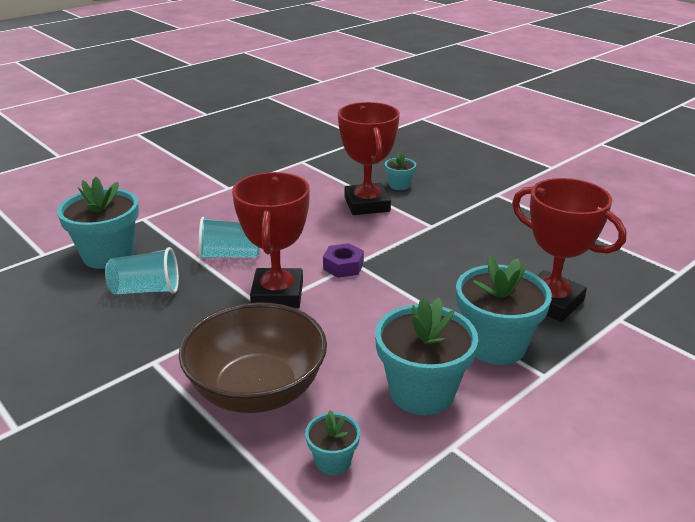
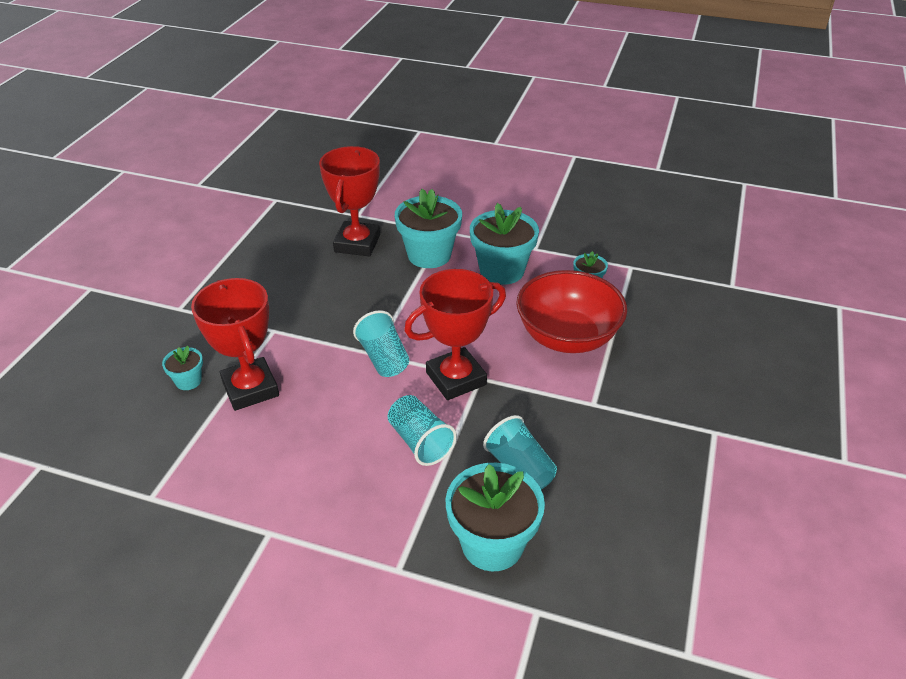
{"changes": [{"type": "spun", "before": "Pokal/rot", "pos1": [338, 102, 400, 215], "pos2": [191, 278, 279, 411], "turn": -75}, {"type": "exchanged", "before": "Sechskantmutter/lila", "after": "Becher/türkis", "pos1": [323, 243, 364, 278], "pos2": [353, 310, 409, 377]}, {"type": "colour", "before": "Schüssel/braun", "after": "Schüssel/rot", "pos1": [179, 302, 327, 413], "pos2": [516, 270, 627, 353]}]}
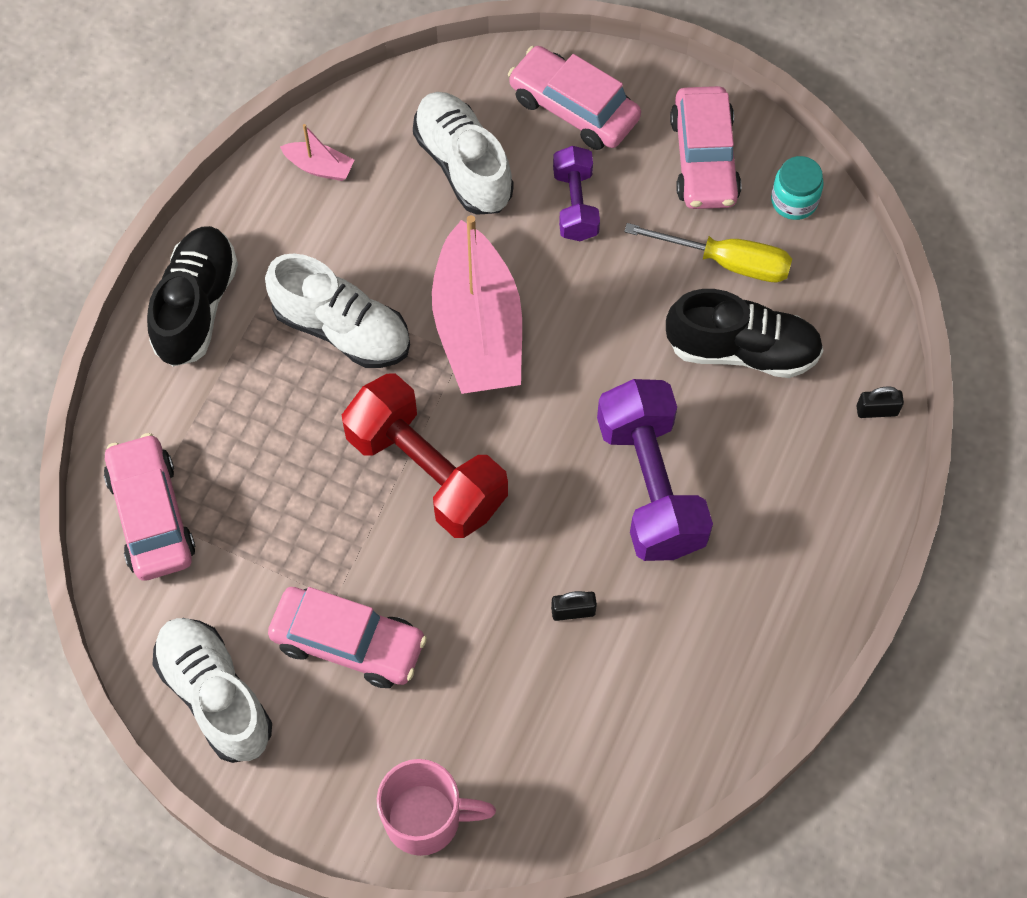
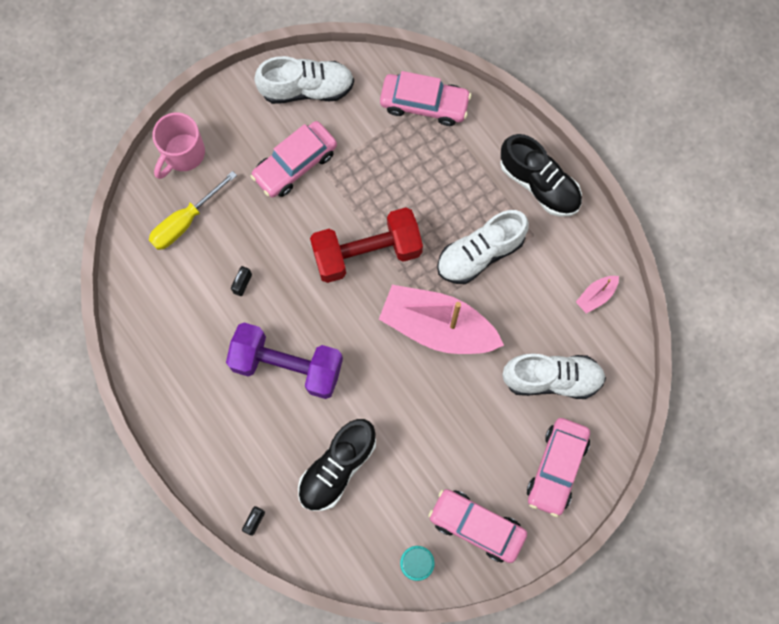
{"changes": [{"type": "spun", "before": "Auto/rosa", "pos1": [508, 46, 641, 150], "pos2": [527, 418, 590, 517], "turn": 135}, {"type": "missing", "before": "Hantel/lila", "pos1": [553, 146, 600, 241]}, {"type": "relocated", "before": "Schraubenzieher/gelb", "pos1": [624, 223, 792, 282], "pos2": [149, 171, 237, 250]}]}
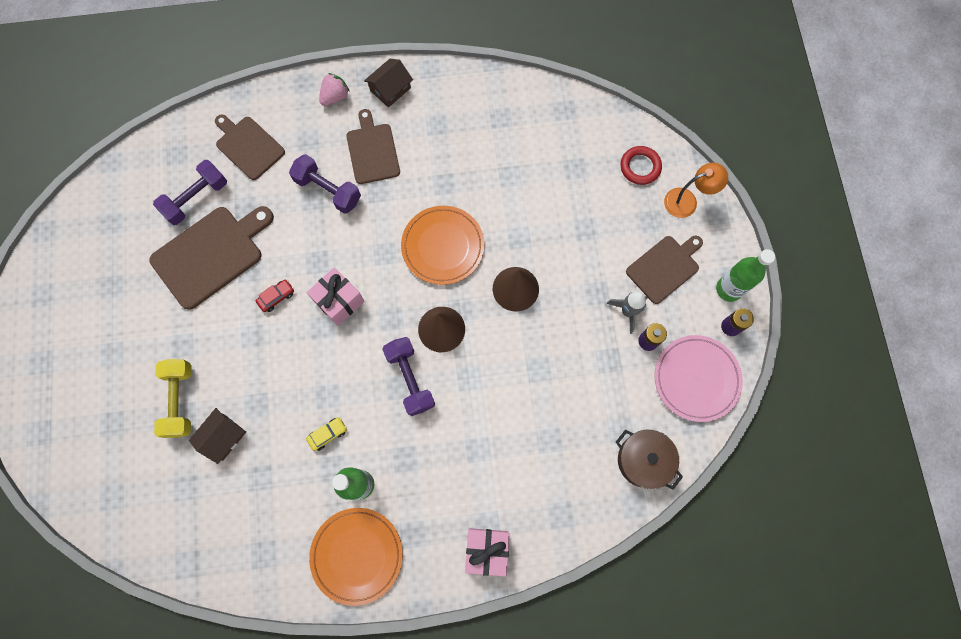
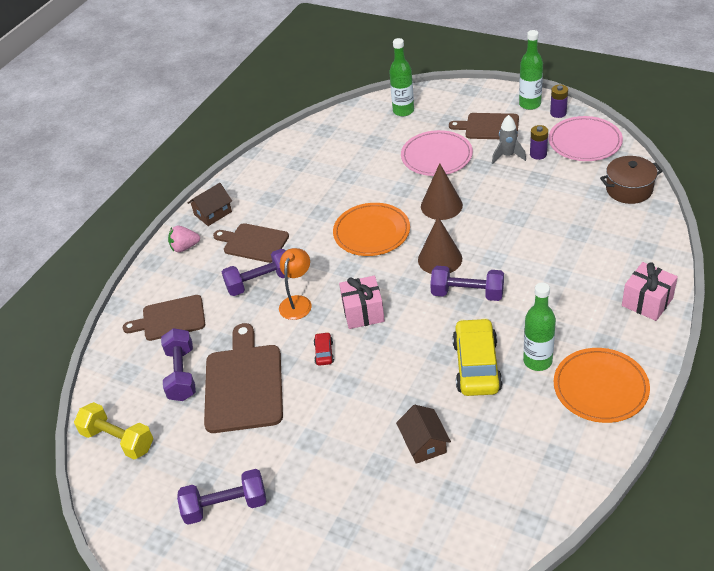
{"changes": [{"type": "spun", "before": "Haus/braun", "pos1": [364, 59, 413, 108], "pos2": [188, 183, 232, 226], "turn": 60}, {"type": "spun", "before": "Erdbeere/rosa", "pos1": [319, 73, 350, 106], "pos2": [168, 226, 200, 252], "turn": -90}, {"type": "exchanged", "before": "Ring/rot", "after": "Flasche/grün", "pos1": [621, 146, 662, 185], "pos2": [389, 38, 414, 116]}, {"type": "relocated", "before": "Lampe/orange", "pos1": [664, 163, 728, 218], "pos2": [279, 248, 312, 320]}, {"type": "spun", "before": "Schneidebrett/braun", "pos1": [626, 236, 703, 304], "pos2": [449, 113, 519, 139], "turn": -75}, {"type": "relocated", "before": "Hantel/gelb", "pos1": [154, 359, 192, 438], "pos2": [74, 402, 153, 459]}, {"type": "size", "before": "Auto/gelb", "pos1": [306, 417, 347, 451], "pos2": [452, 318, 503, 396], "scale": 2.25}, {"type": "appeared", "after": "Teller/rosa", "pos2": [401, 130, 473, 176]}, {"type": "appeared", "after": "Hantel/lila", "pos2": [177, 469, 267, 525]}]}
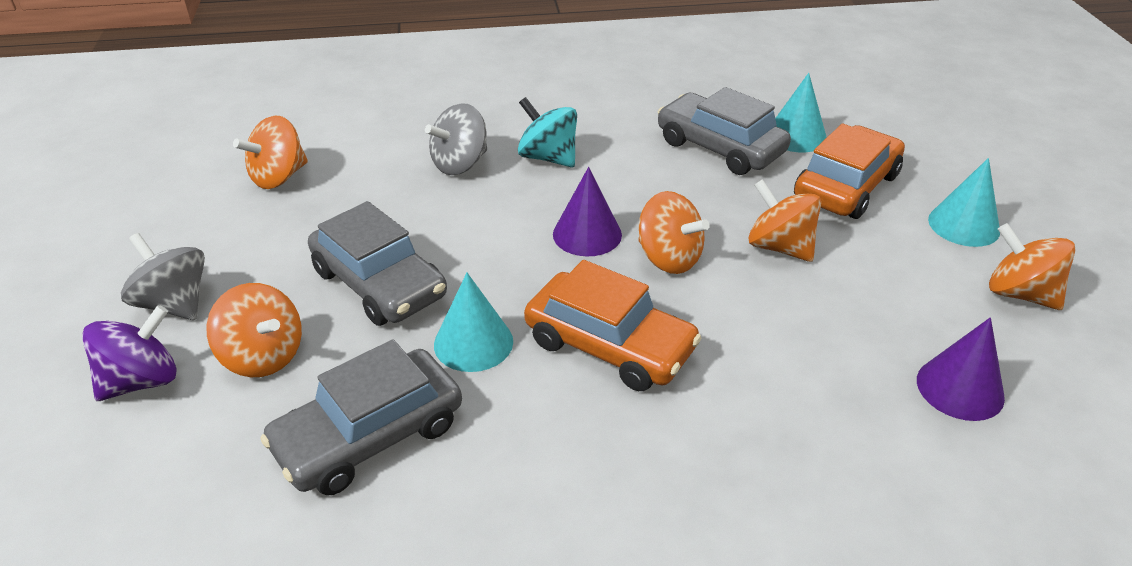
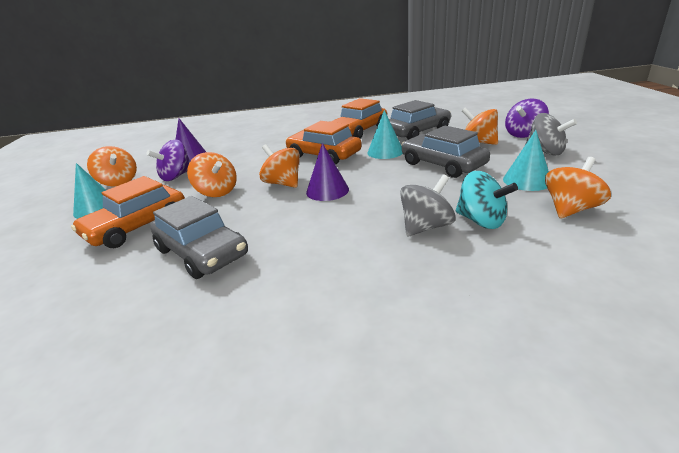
{"changes": [{"type": "relocated", "before": "Kegel/türkis", "pos1": [775, 73, 827, 152], "pos2": [503, 130, 549, 191]}, {"type": "relocated", "before": "Kreisel/türkis", "pos1": [518, 97, 577, 168], "pos2": [456, 171, 518, 229]}, {"type": "appeared", "after": "Auto/orange", "pos2": [331, 98, 387, 139]}, {"type": "appeared", "after": "Kreisel/lila", "pos2": [146, 140, 190, 181]}]}
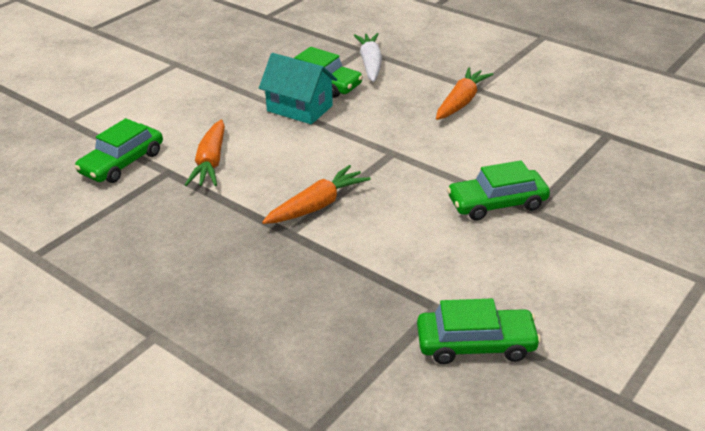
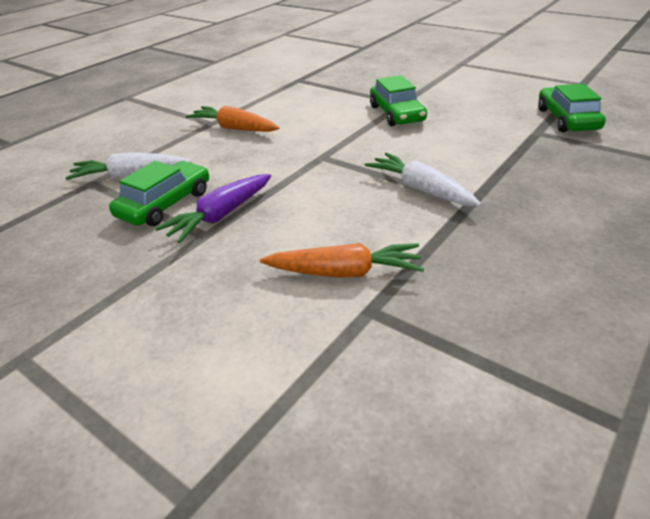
{"changes": [{"type": "exchanged", "before": "Haus/türkis", "after": "Karotte/lila", "pos1": [259, 53, 337, 124], "pos2": [155, 174, 271, 243]}, {"type": "missing", "before": "Auto/grün", "pos1": [75, 118, 163, 183]}, {"type": "colour", "before": "Karotte/orange", "after": "Karotte/weiß", "pos1": [262, 165, 371, 224], "pos2": [365, 152, 481, 206]}]}
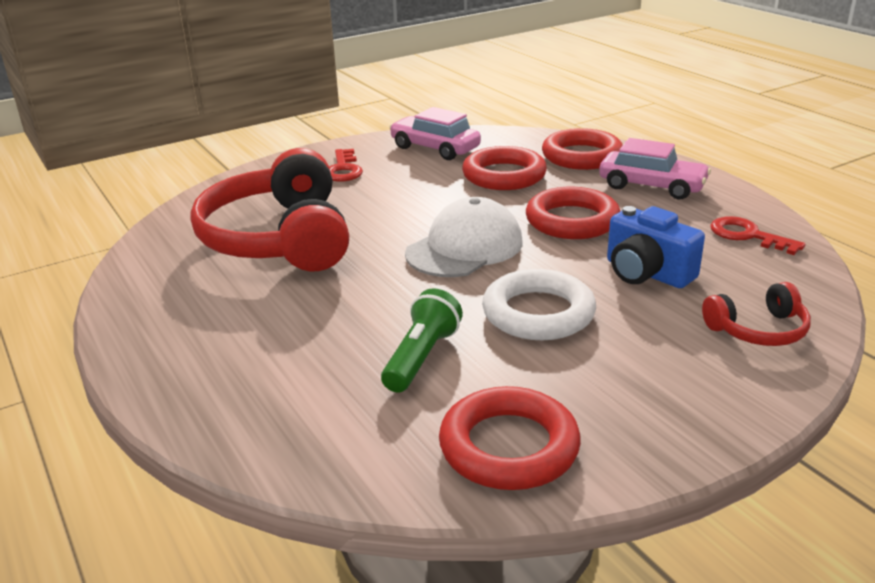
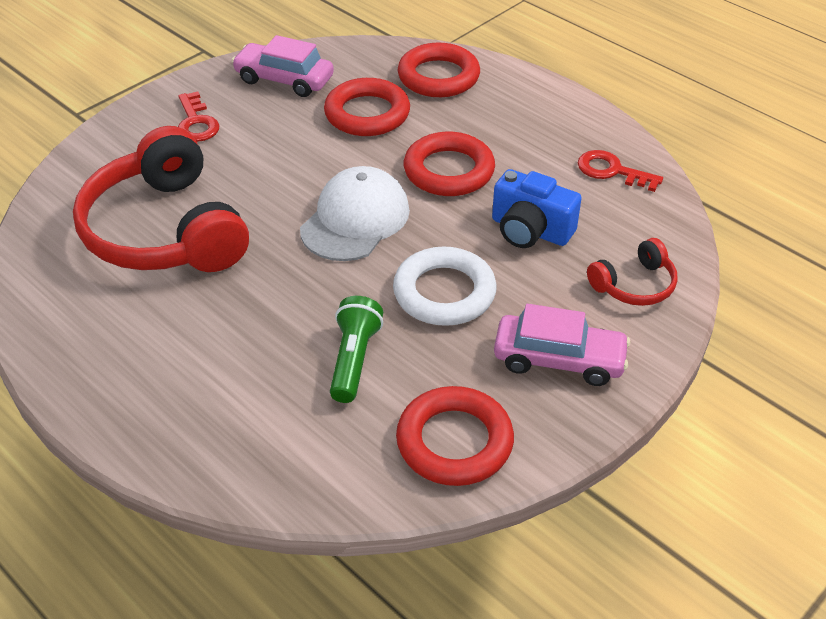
{"changes": [{"type": "relocated", "before": "Auto/rosa", "pos1": [599, 138, 711, 199], "pos2": [494, 304, 630, 386]}]}
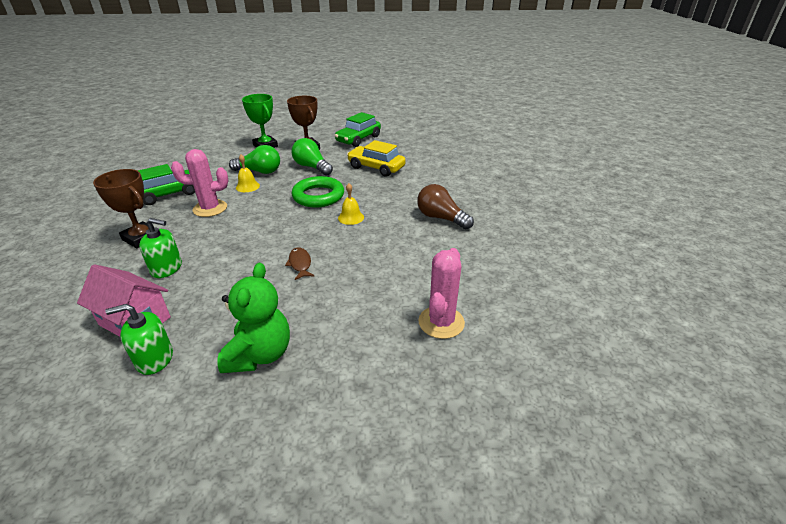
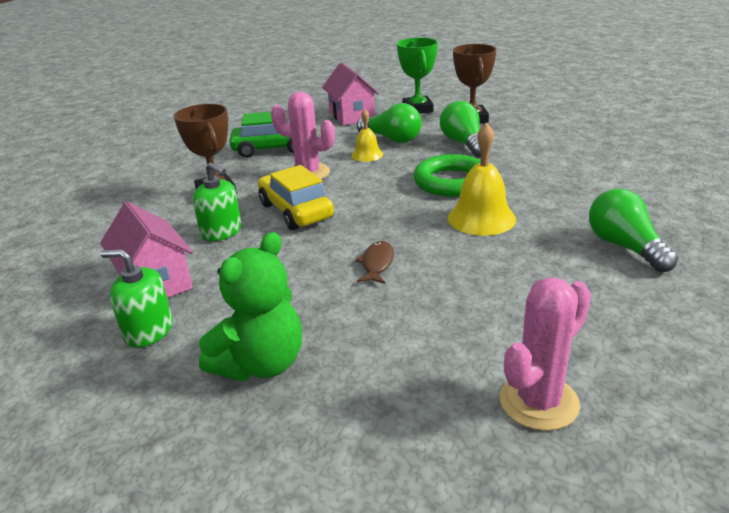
{"changes": [{"type": "missing", "before": "Auto/grün", "pos1": [335, 112, 381, 147]}, {"type": "relocated", "before": "Auto/gelb", "pos1": [347, 140, 406, 177], "pos2": [258, 165, 334, 230]}, {"type": "size", "before": "Glocke/gelb", "pos1": [338, 183, 364, 225], "pos2": [448, 122, 516, 236], "scale": 1.71}, {"type": "colour", "before": "Glühbirne/braun", "after": "Glühbirne/grün", "pos1": [417, 184, 474, 229], "pos2": [589, 189, 678, 273]}, {"type": "appeared", "after": "Haus/rosa", "pos2": [322, 62, 379, 126]}]}
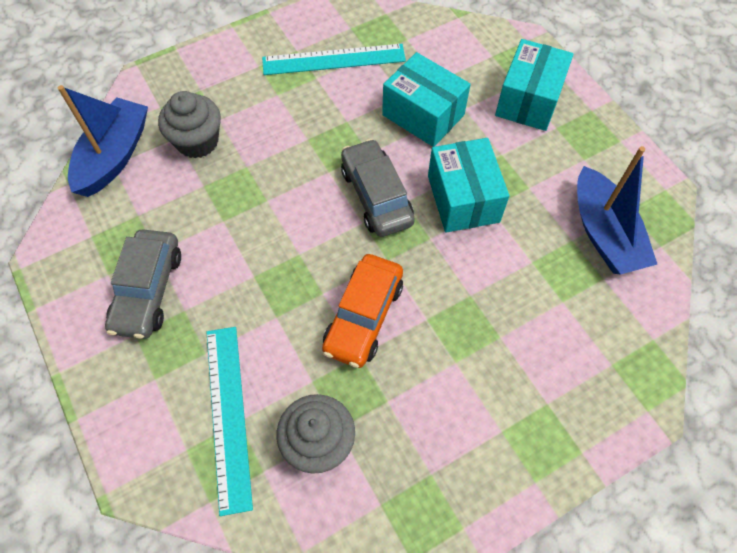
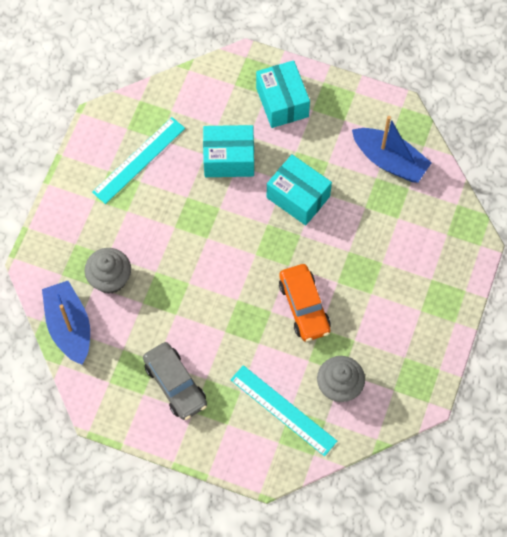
{"changes": [{"type": "missing", "before": "Auto/grau", "pos1": [341, 139, 415, 237]}]}
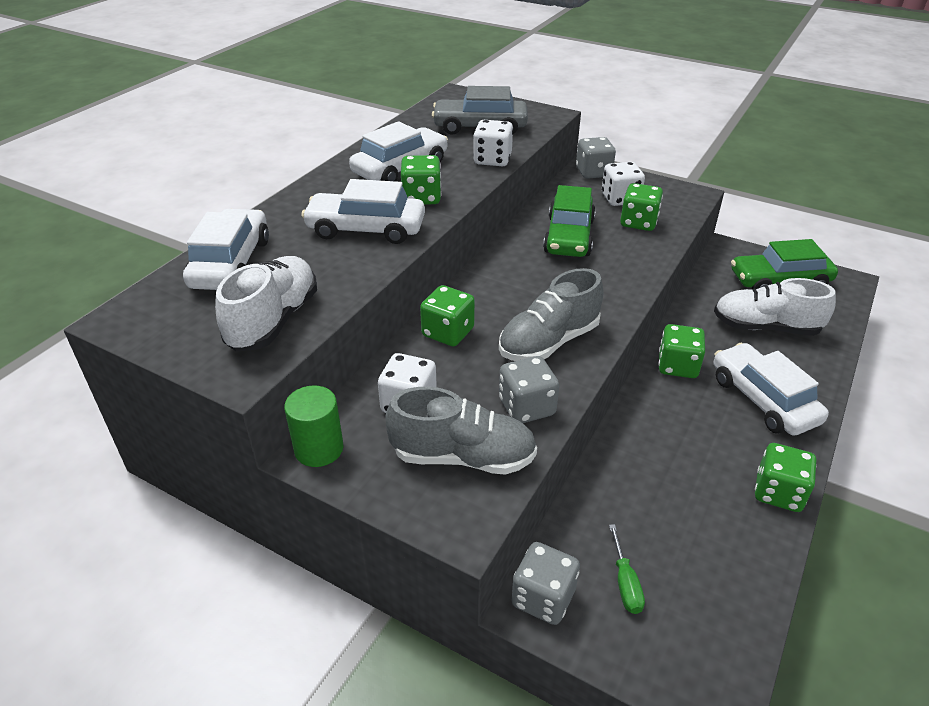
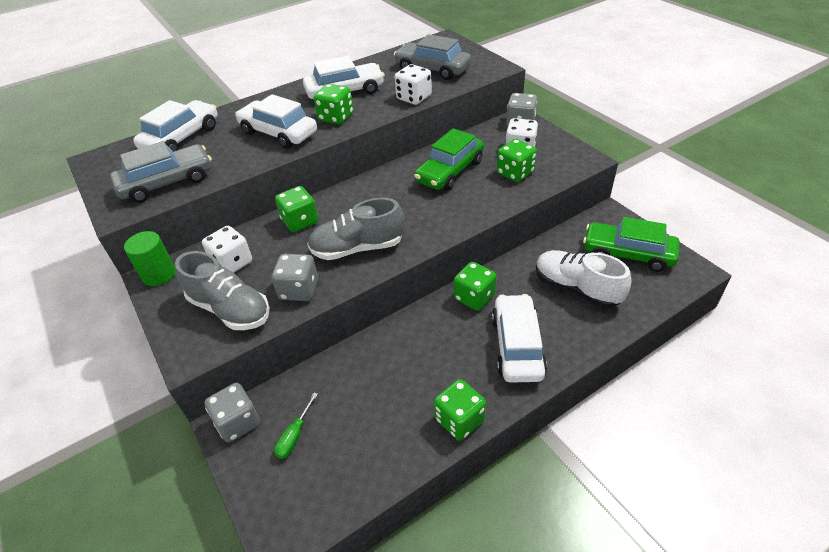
{"changes": [{"type": "exchanged", "before": "Schuh/weiß", "after": "Auto/grau", "pos1": [215, 256, 317, 351], "pos2": [110, 141, 212, 203]}]}
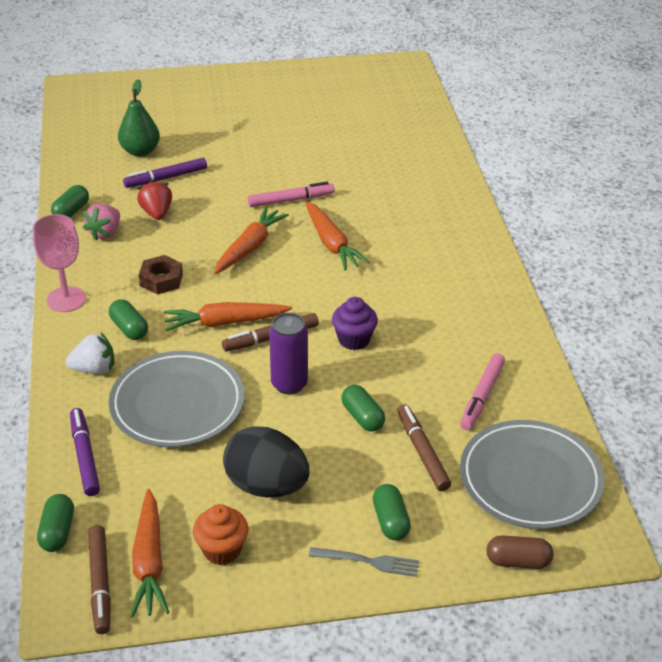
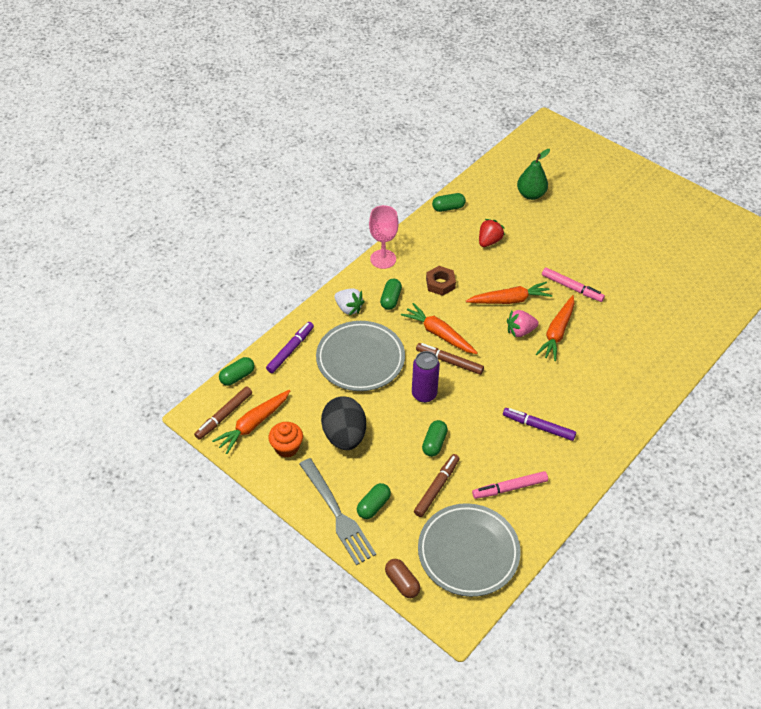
{"changes": [{"type": "relocated", "before": "Filzstift/lila", "pos1": [123, 158, 207, 188], "pos2": [503, 408, 576, 441]}, {"type": "relocated", "before": "Erdbeere/rosa", "pos1": [83, 204, 120, 241], "pos2": [507, 310, 539, 337]}, {"type": "missing", "before": "Muffin/lila", "pos1": [332, 297, 378, 350]}, {"type": "size", "before": "Gabel/grau", "pos1": [309, 547, 419, 577], "pos2": [300, 458, 376, 565], "scale": 1.8}]}
